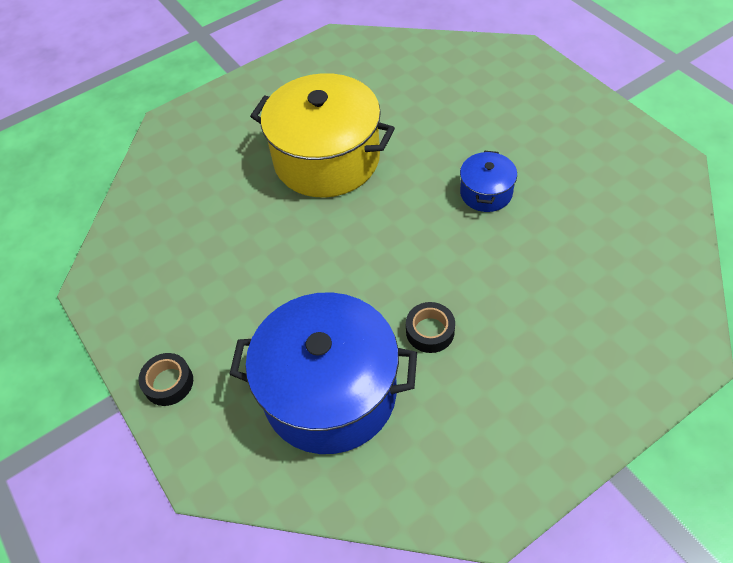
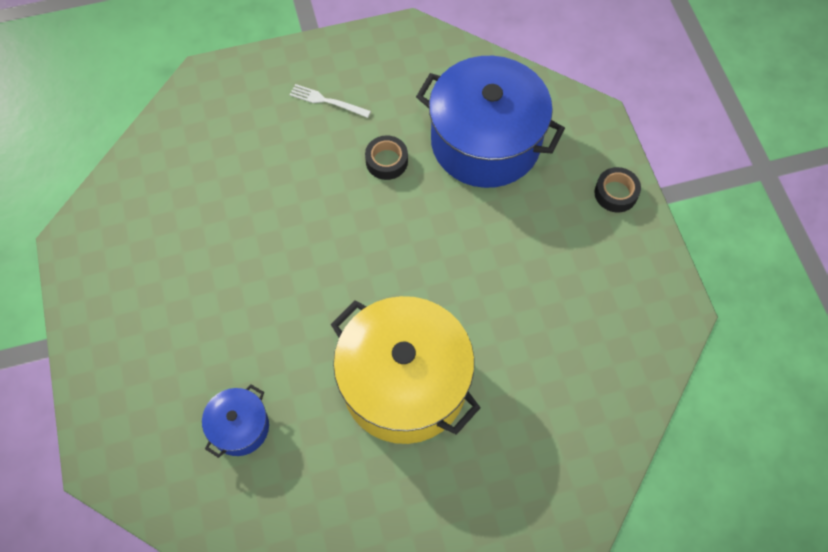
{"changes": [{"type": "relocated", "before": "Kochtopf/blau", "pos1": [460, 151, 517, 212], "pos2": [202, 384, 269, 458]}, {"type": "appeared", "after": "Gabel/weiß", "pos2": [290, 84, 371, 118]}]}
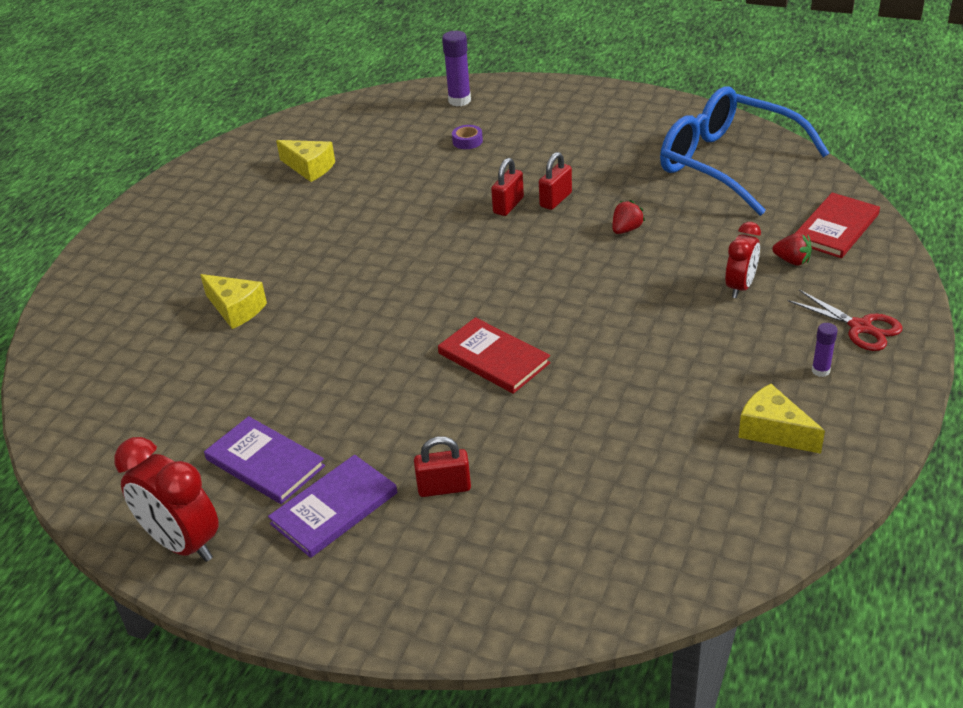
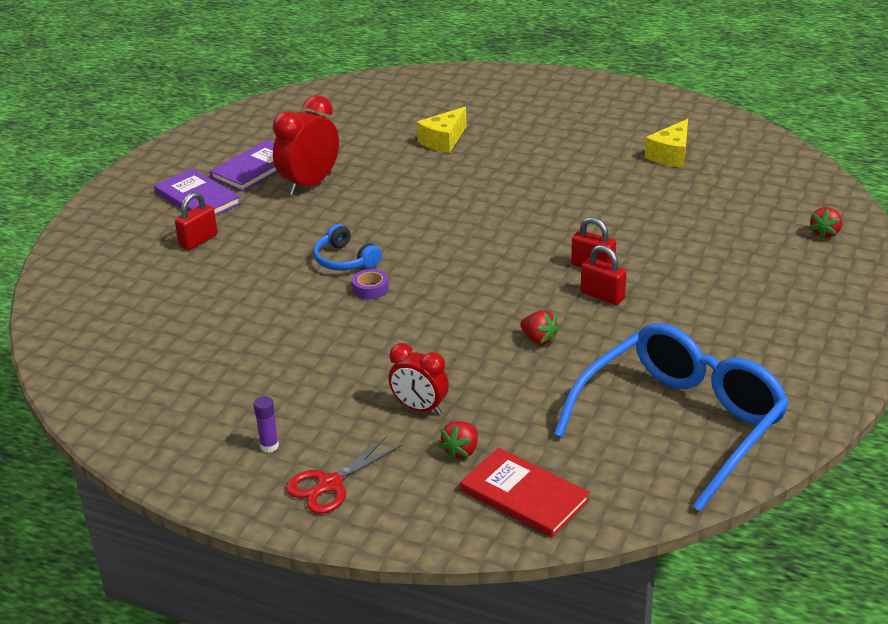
{"changes": [{"type": "exchanged", "before": "Klebestift/lila", "after": "Erdbeere/rot", "pos1": [442, 31, 471, 106], "pos2": [809, 207, 842, 239]}, {"type": "relocated", "before": "Klebeband/lila", "pos1": [452, 125, 483, 149], "pos2": [352, 269, 389, 299]}, {"type": "exchanged", "before": "Buch/rot", "after": "Kopfhörer/blau", "pos1": [438, 317, 551, 394], "pos2": [313, 224, 382, 271]}, {"type": "missing", "before": "Käse/gelb", "pos1": [738, 384, 825, 454]}, {"type": "spun", "before": "Vorhängeschloss/rot", "pos1": [414, 436, 471, 497], "pos2": [175, 192, 218, 250], "turn": 45}, {"type": "relocated", "before": "Wecker/rot", "pos1": [114, 437, 219, 562], "pos2": [273, 95, 339, 195]}]}
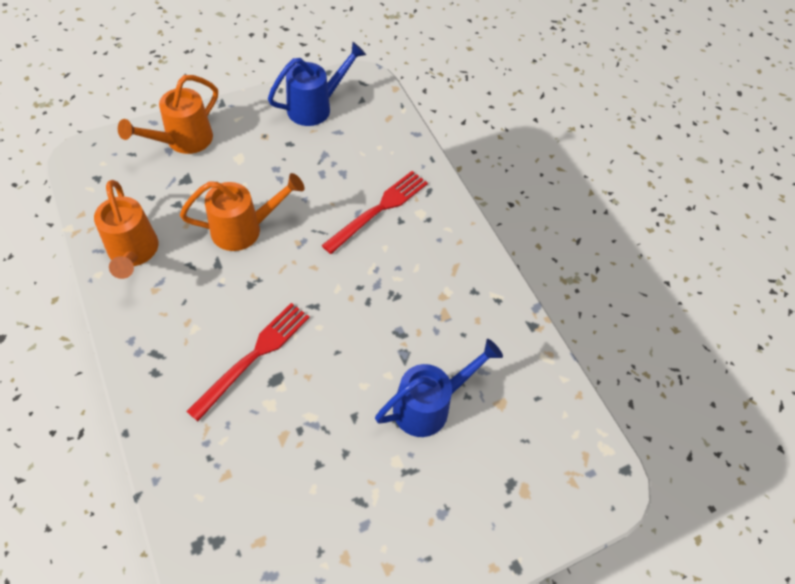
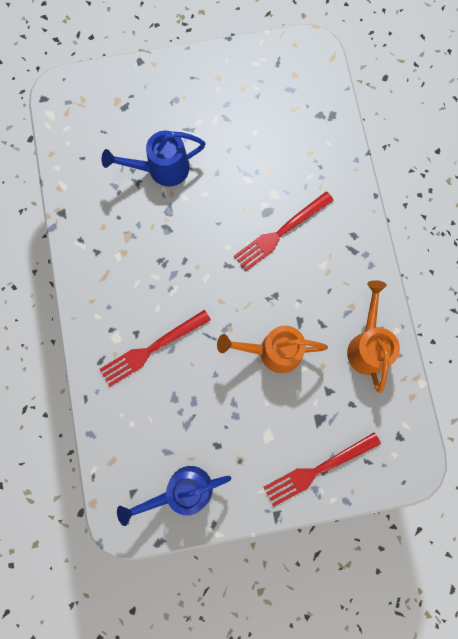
{"changes": [{"type": "exchanged", "before": "Gießkanne/orange", "after": "Gabel/rot", "pos1": [118, 75, 218, 154], "pos2": [263, 432, 381, 507]}]}
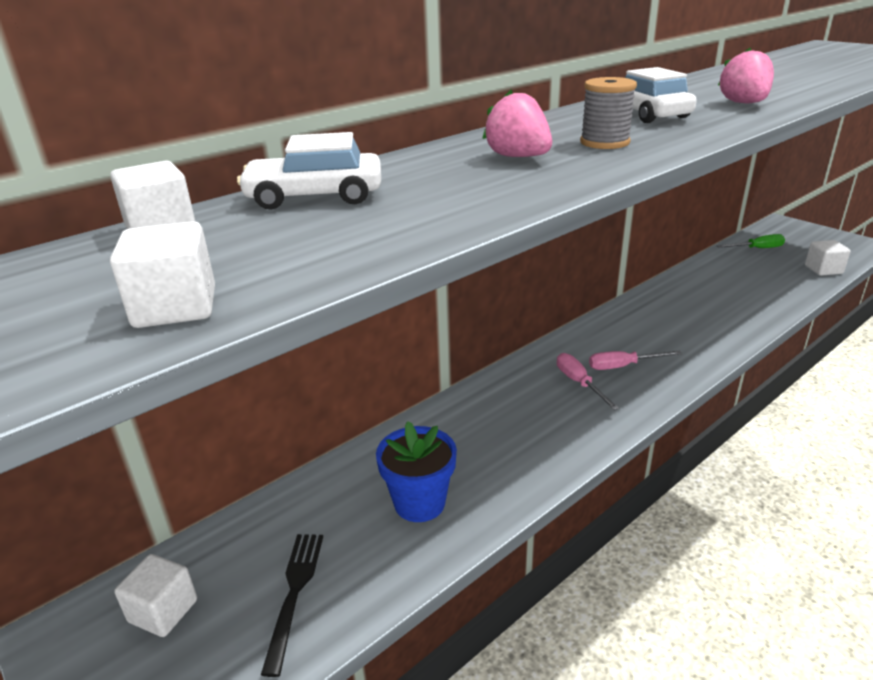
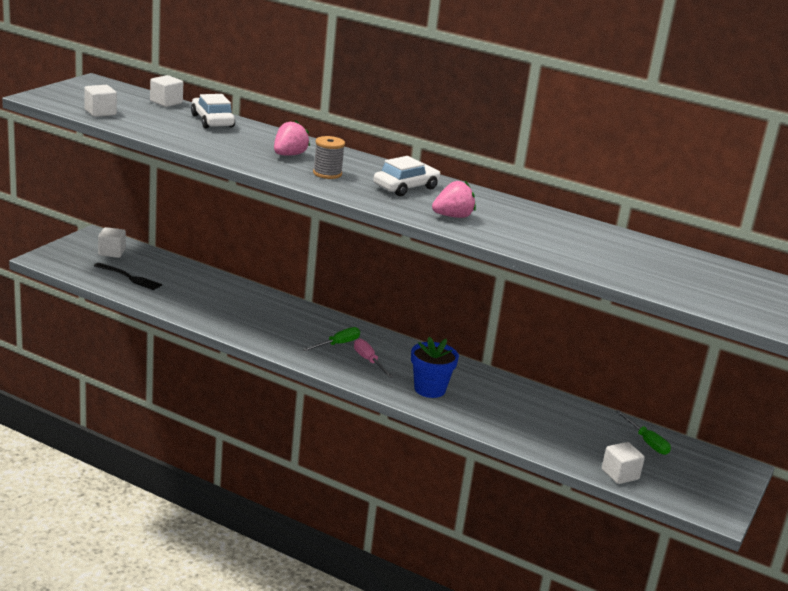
{"changes": [{"type": "colour", "before": "Schraubenzieher/rosa", "after": "Schraubenzieher/grün", "pos1": [557, 353, 619, 410], "pos2": [303, 327, 360, 351]}, {"type": "relocated", "before": "Blumentopf/blau", "pos1": [376, 421, 457, 522], "pos2": [411, 337, 459, 398]}, {"type": "spun", "before": "Gabel/schwarz", "pos1": [261, 534, 323, 677], "pos2": [94, 263, 162, 290], "turn": 45}]}
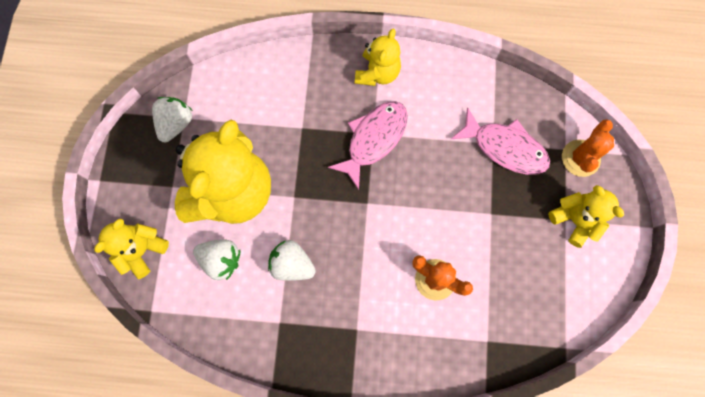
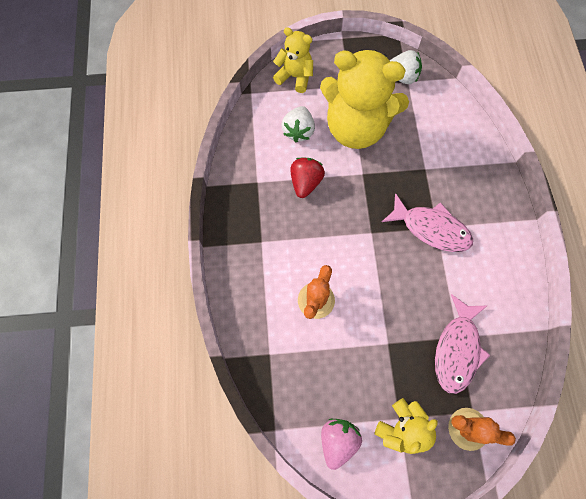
{"changes": [{"type": "missing", "before": "Teddybär/gelb", "pos1": [355, 29, 401, 86]}, {"type": "colour", "before": "Erdbeere/weiß", "after": "Erdbeere/rot", "pos1": [268, 240, 316, 281], "pos2": [290, 157, 325, 198]}, {"type": "appeared", "after": "Erdbeere/rosa", "pos2": [321, 419, 362, 470]}]}
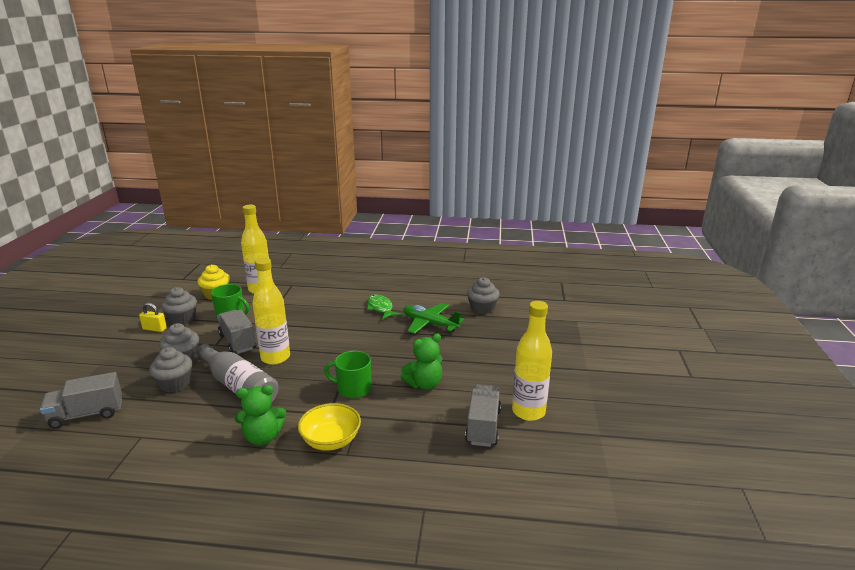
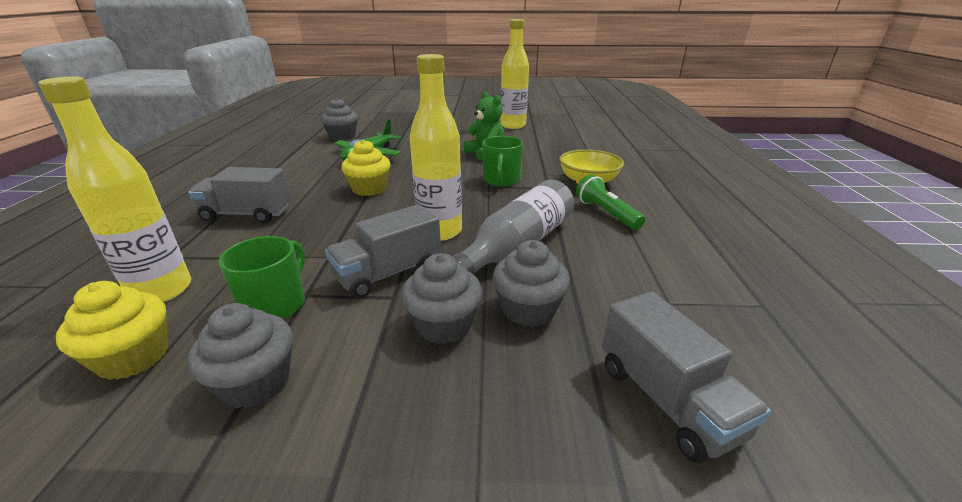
{"changes": [{"type": "missing", "before": "Fisch/grün", "pos1": [367, 294, 401, 320]}, {"type": "missing", "before": "Vorhängeschloss/gelb", "pos1": [139, 303, 167, 332]}, {"type": "relocated", "before": "Lastwagen/grau", "pos1": [465, 384, 501, 447], "pos2": [188, 167, 290, 223]}, {"type": "exchanged", "before": "Teddybär/grün", "after": "Taschenlampe/grün", "pos1": [235, 385, 286, 446], "pos2": [576, 174, 645, 230]}, {"type": "appeared", "after": "Muffin/gelb", "pos2": [341, 139, 391, 196]}]}
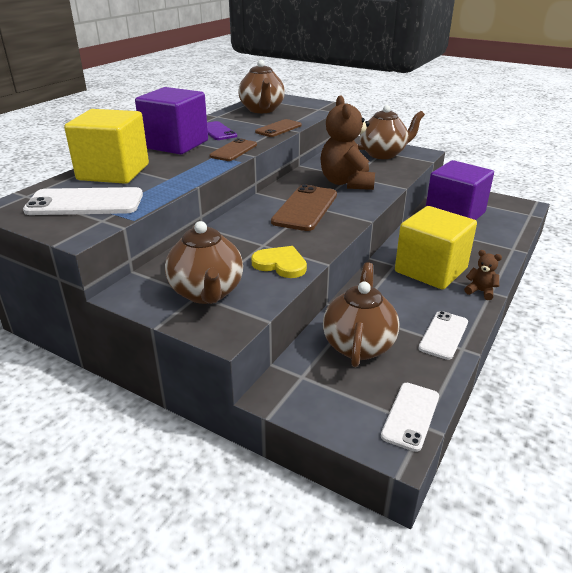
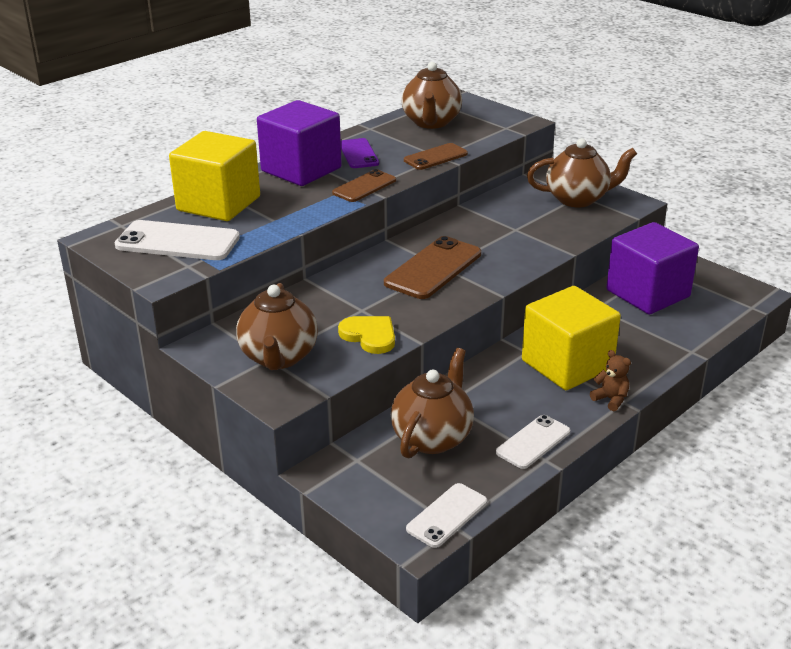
{"changes": [{"type": "missing", "before": "Teddybär/braun", "pos1": [320, 95, 375, 190]}]}
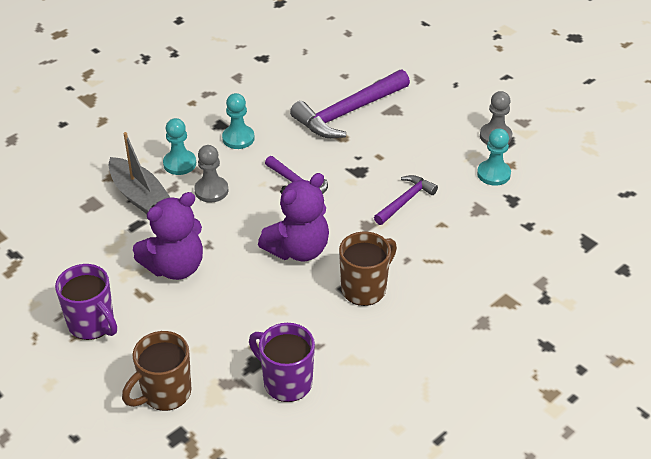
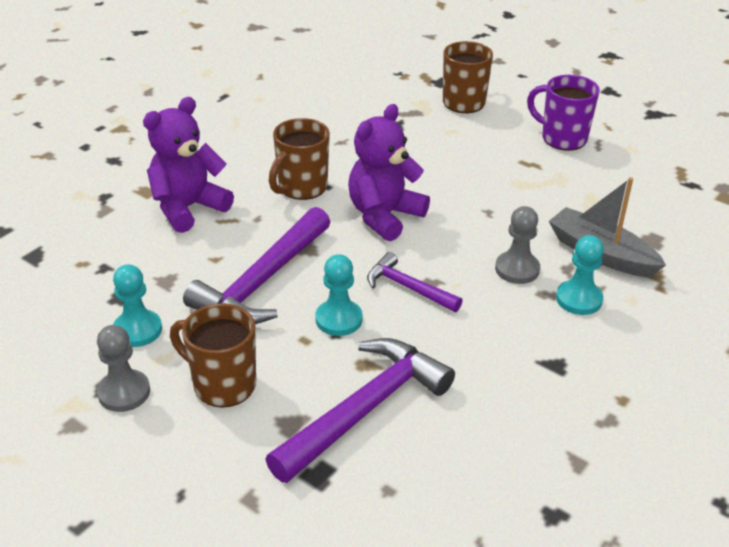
{"changes": [{"type": "relocated", "before": "Bauer/türkis", "pos1": [222, 93, 255, 149], "pos2": [315, 254, 363, 336]}, {"type": "size", "before": "Hammer/lila", "pos1": [374, 175, 438, 225], "pos2": [183, 207, 330, 324], "scale": 1.8}, {"type": "relocated", "before": "Teddybär/lila", "pos1": [133, 192, 203, 280], "pos2": [143, 97, 234, 233]}, {"type": "missing", "before": "Tasse/lila", "pos1": [249, 323, 315, 402]}, {"type": "appeared", "after": "Tasse/braun", "pos2": [170, 303, 256, 408]}]}
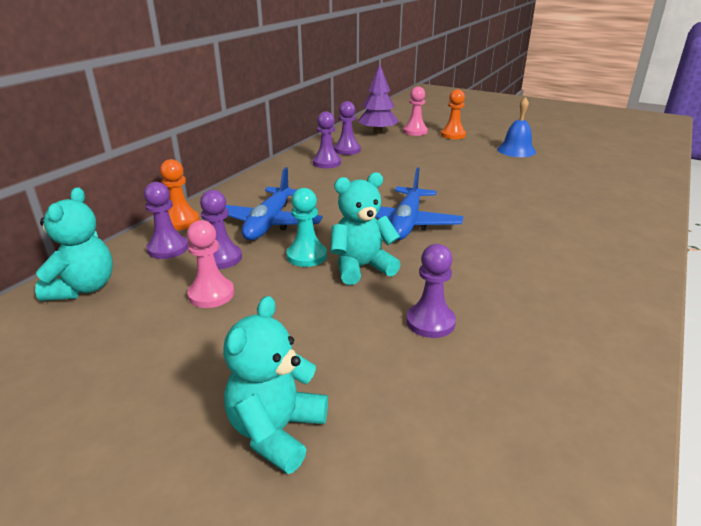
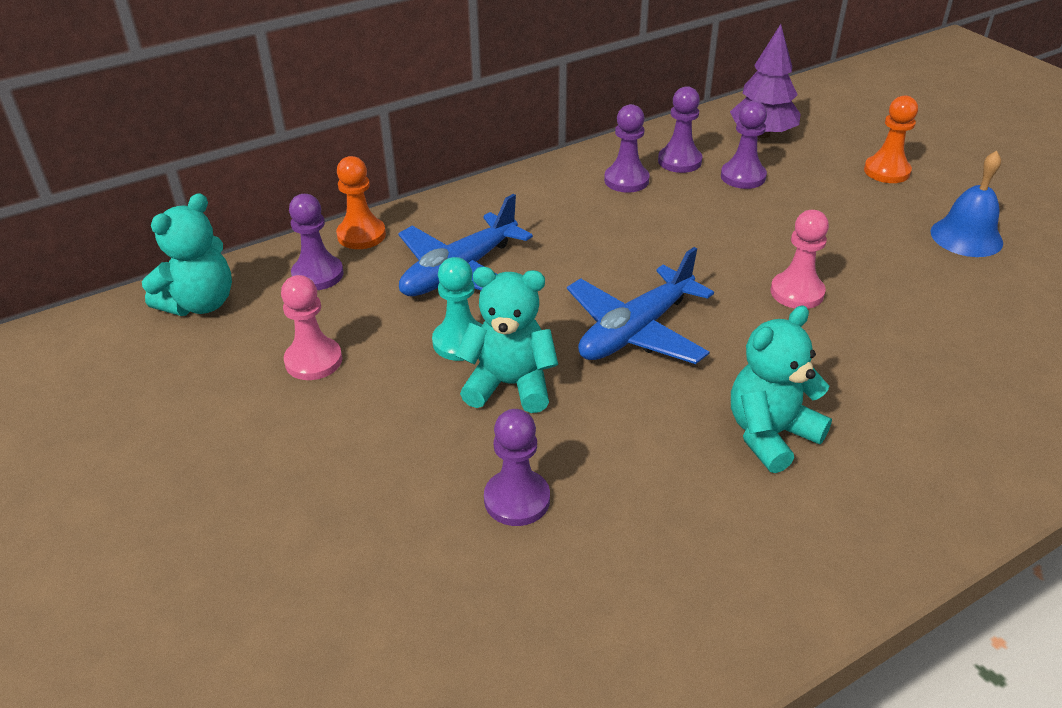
{"changes": [{"type": "relocated", "before": "Bauer/rosa", "pos1": [403, 87, 428, 136], "pos2": [770, 210, 829, 309]}, {"type": "relocated", "before": "Bauer/lila", "pos1": [200, 190, 242, 269], "pos2": [721, 101, 767, 189]}, {"type": "relocated", "before": "Teddybär/türkis", "pos1": [223, 296, 328, 474], "pos2": [731, 306, 832, 473]}]}
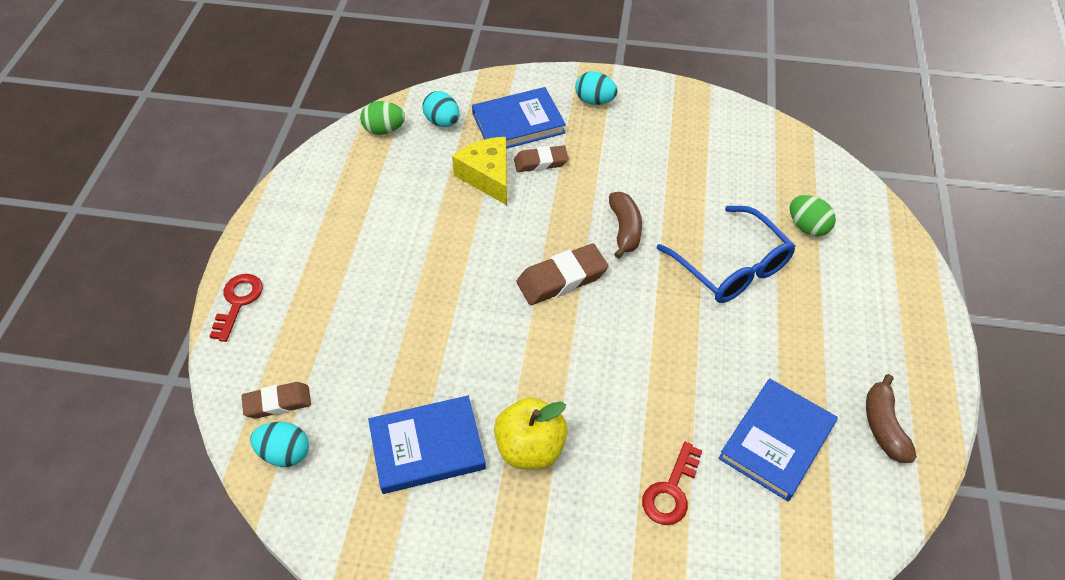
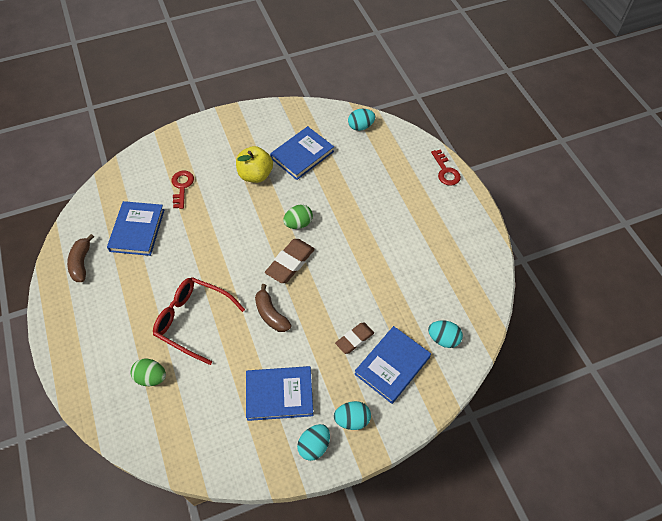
{"changes": [{"type": "relocated", "before": "Ei/grün", "pos1": [360, 101, 405, 135], "pos2": [283, 205, 313, 229]}, {"type": "missing", "before": "Käse/gelb", "pos1": [452, 137, 507, 205]}, {"type": "colour", "before": "Brille/blau", "after": "Brille/rot", "pos1": [657, 206, 795, 303], "pos2": [153, 277, 245, 365]}, {"type": "spun", "before": "Banane/braun", "pos1": [866, 374, 917, 463], "pos2": [67, 234, 94, 282], "turn": -150}, {"type": "missing", "before": "Radiergummi/braun", "pos1": [242, 382, 311, 419]}, {"type": "appeared", "after": "Buch/blau", "pos2": [246, 366, 314, 421]}, {"type": "appeared", "after": "Ei/türkis", "pos2": [297, 424, 330, 461]}]}
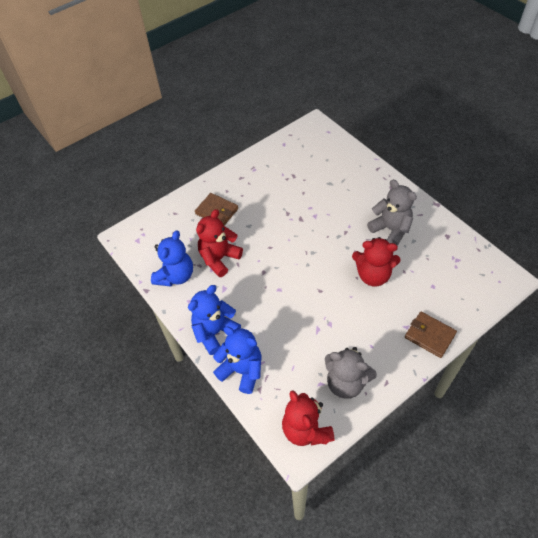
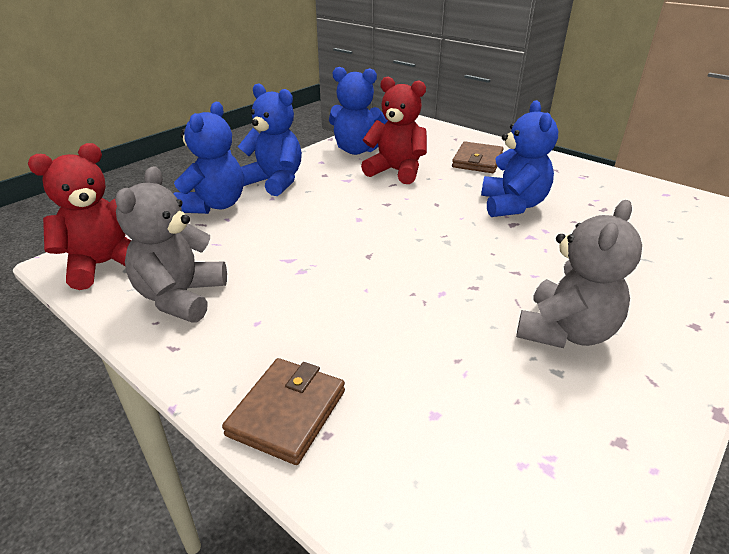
{"changes": [{"type": "missing", "before": "Teddybär/rot", "pos1": [352, 237, 400, 286]}, {"type": "appeared", "after": "Teddybär/blau", "pos2": [481, 100, 558, 217]}]}
